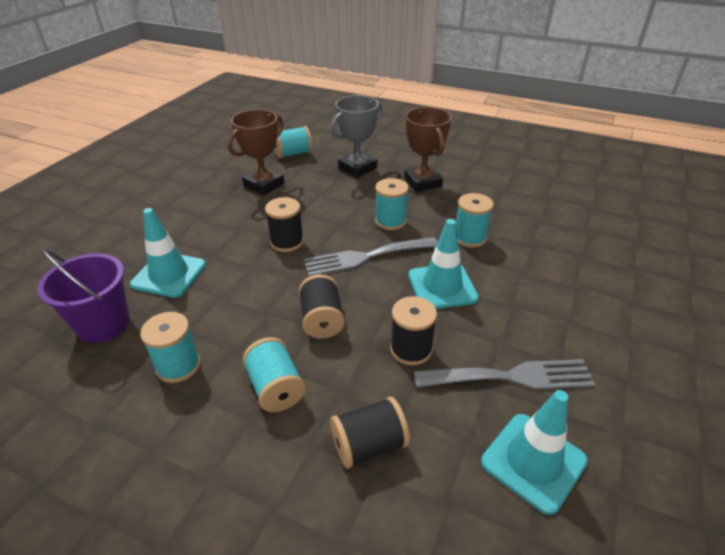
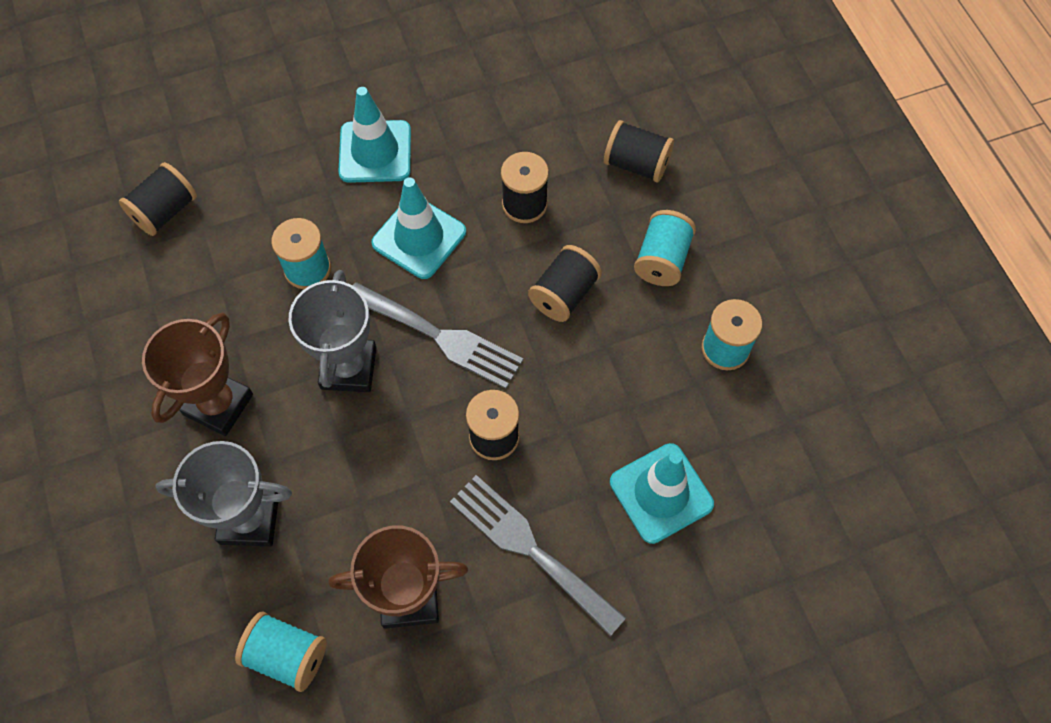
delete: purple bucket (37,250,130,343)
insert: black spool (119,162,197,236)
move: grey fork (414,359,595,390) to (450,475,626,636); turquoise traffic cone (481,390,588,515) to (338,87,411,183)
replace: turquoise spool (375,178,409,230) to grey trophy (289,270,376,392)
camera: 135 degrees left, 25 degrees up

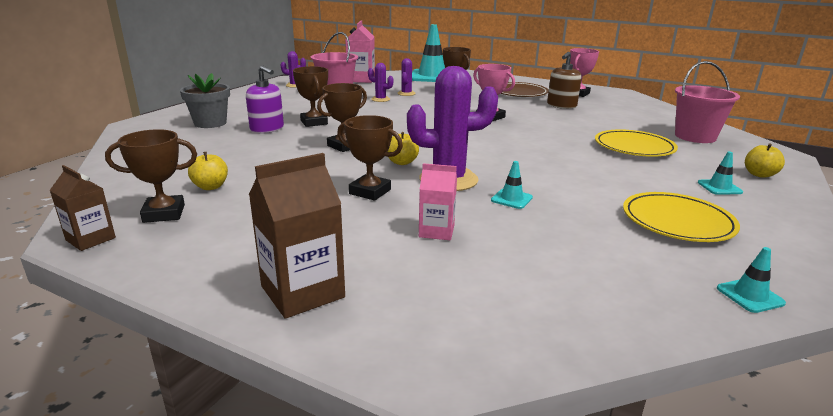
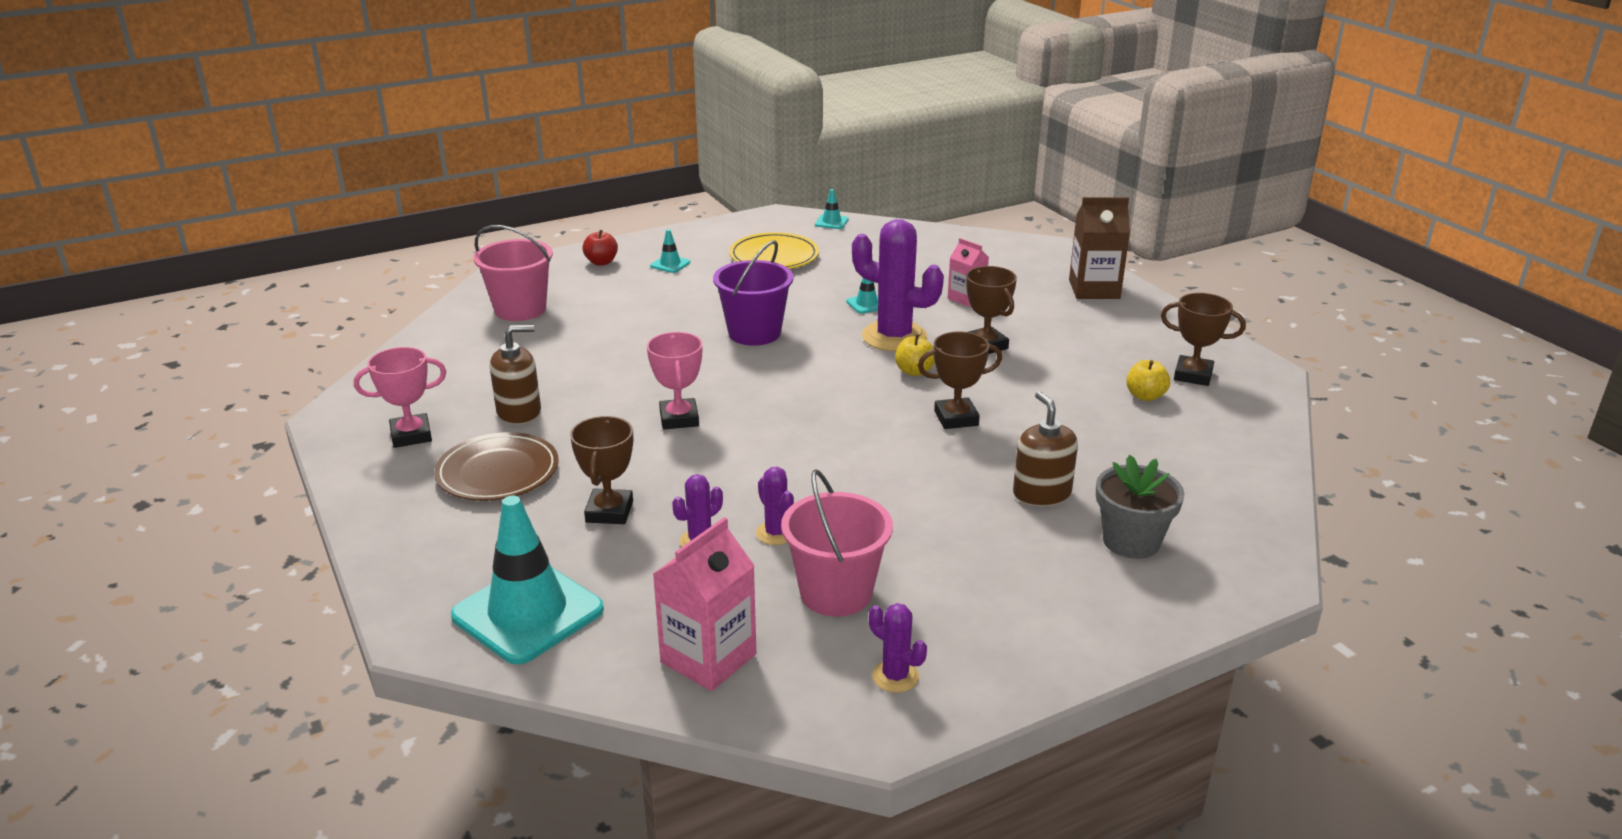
delete: brown carton (50,165,116,251); brown trophy (293,66,328,127); yellow plate (595,129,678,157)
insert: purple bucket (713,240,793,346)
recolor: purple soap dispenser (246,65,284,133) to brown soap dispenser (1013,391,1078,506); yellow apple (745,144,785,178) to red apple (582,230,618,266)
camera: 145 degrees left, 5 degrees up

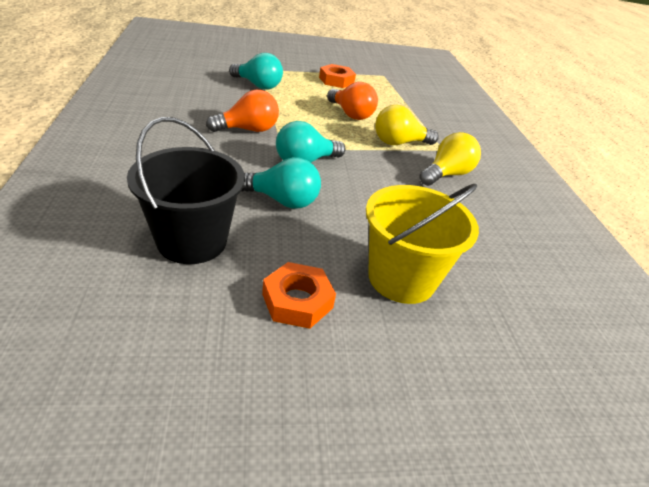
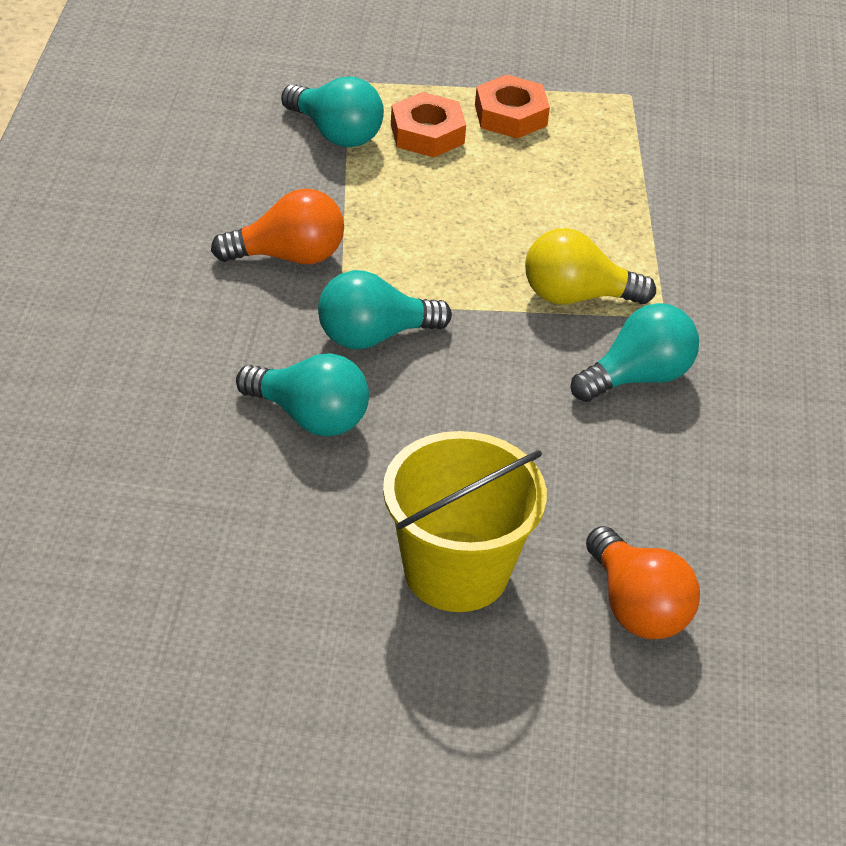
delete: black bucket (127,117,245,264)
move: orange nut (262,262,336,329) to (391,92,466,157); orange light bulb (327,82,378,120) to (586,526,700,639)
recolor: yellow light bulb (419,132,481,186) to turquoise light bulb (571,303,699,402)
camera: 15 degrees right, 5 degrees up

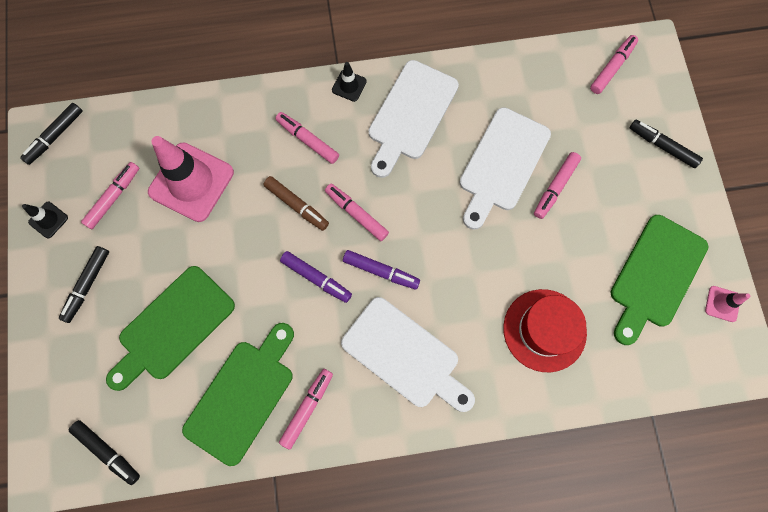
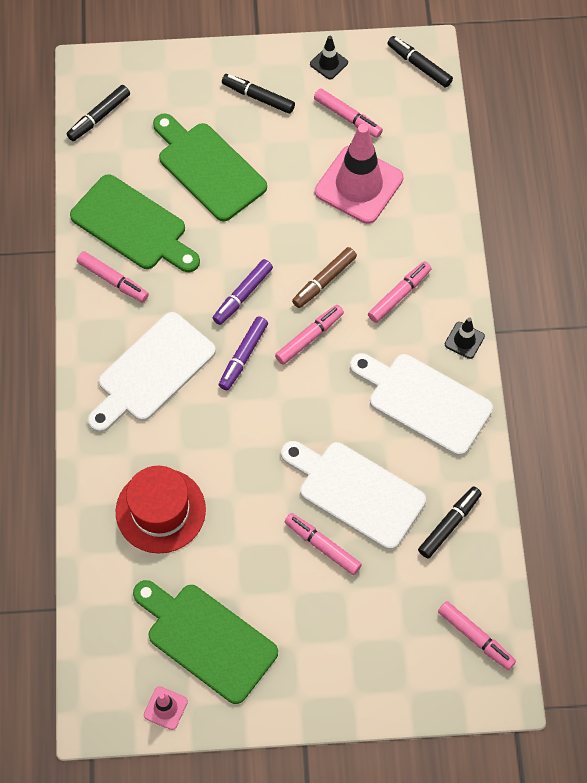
move: black marker (630,119,703,168) to (418,486,482,559)
camera: 95 degrees right, 10 degrees down

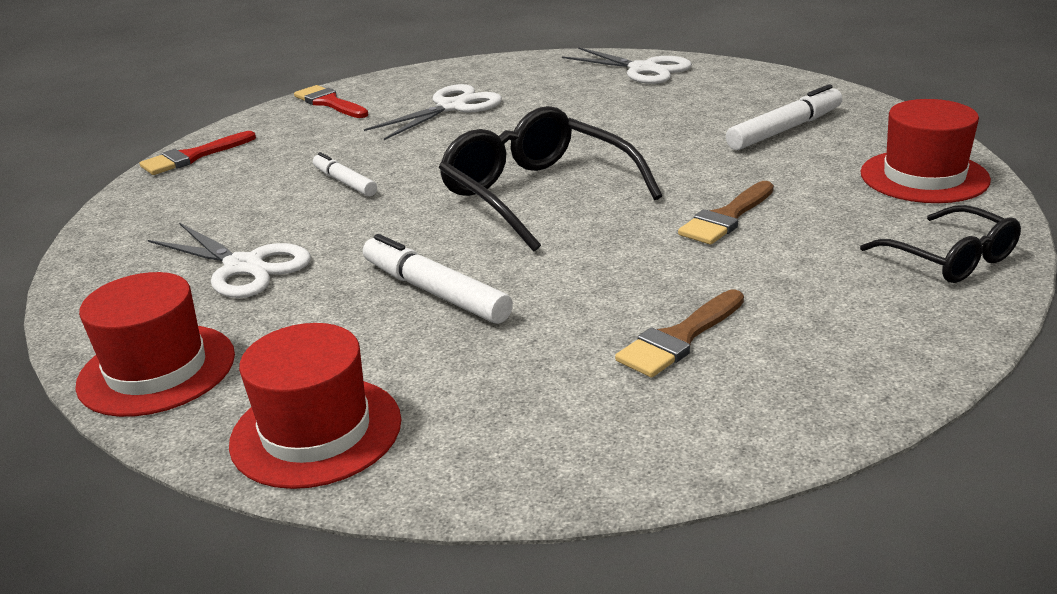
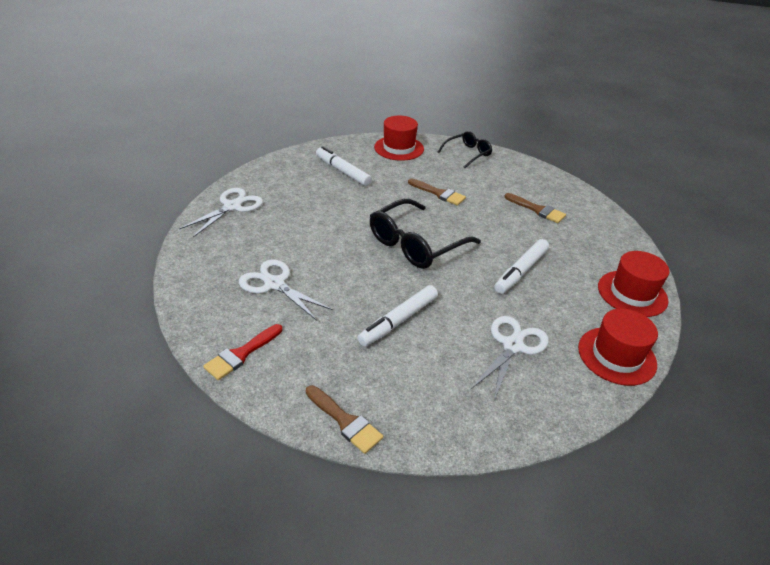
recolor: red brush (140,131,256,175) to brown brush (306,385,383,454)
resize: white marker (313,152,377,196) = (357,285,438,346) x1.55
camera: 100 degrees left, 10 degrees up

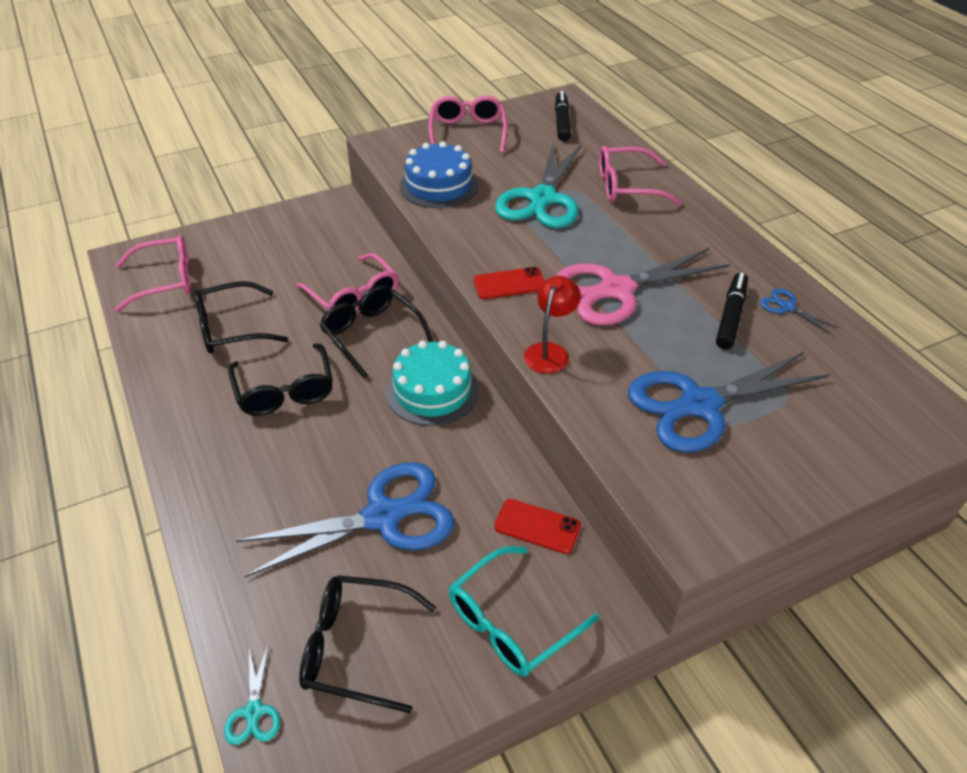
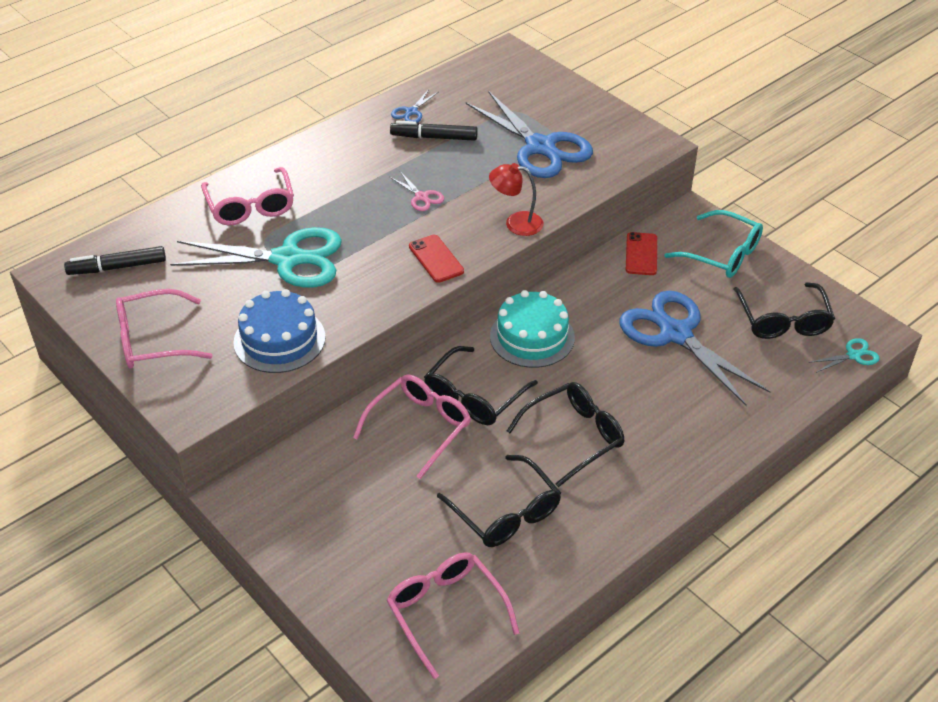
resize: pink scissors (556,248,730,325) = (390,172,444,211) x0.42
camera: 105 degrees left, 0 degrees up

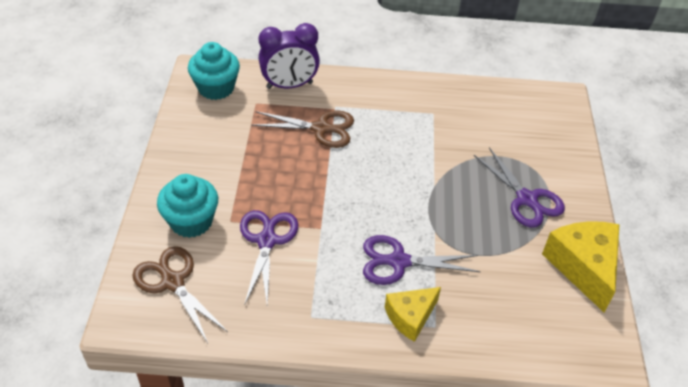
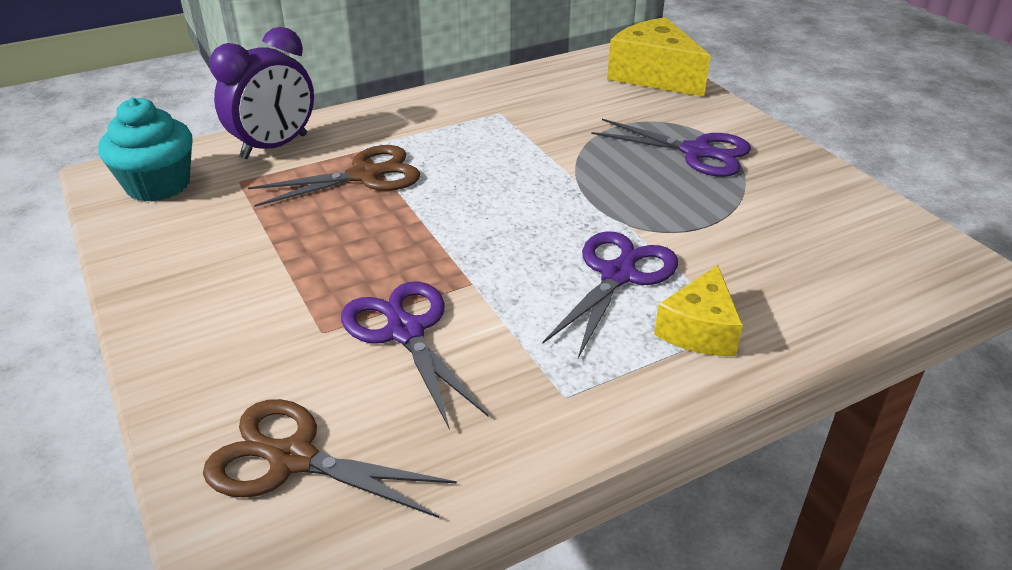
delete: turquoise cupcake (157,174,218,238)
move: yellow cheese (542,221,620,312) to (607,17,711,97)
rotate: purple scissors (363,235,481,285) = (543,231,678,358) 150 degrees clockwise
camera: 30 degrees left, 10 degrees down

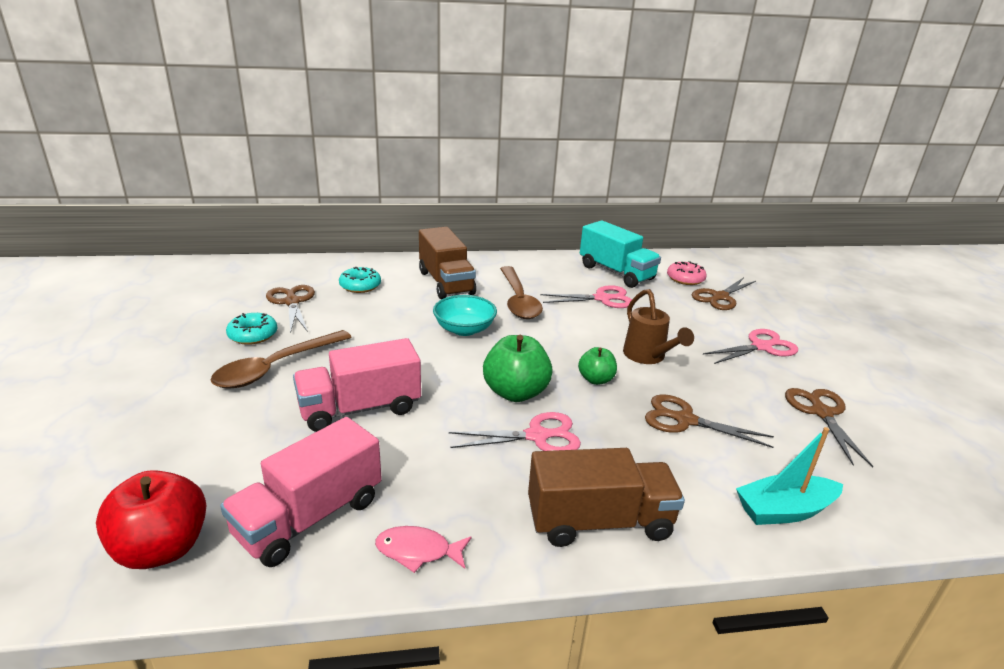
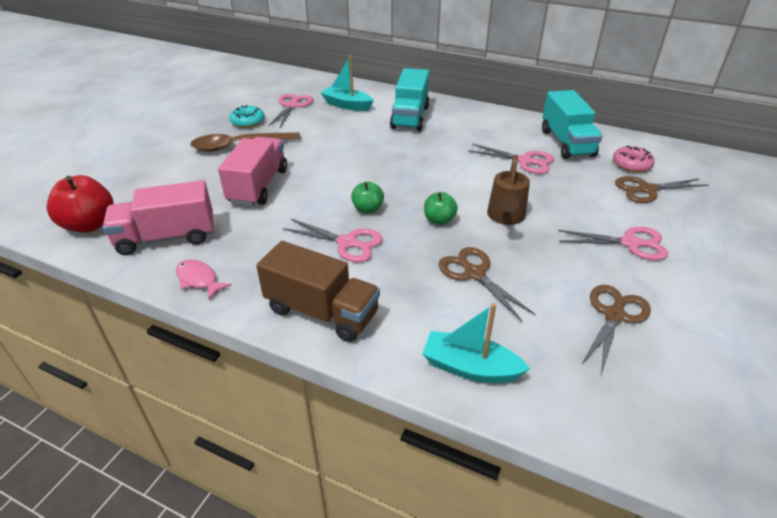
delete: turquoise bowl (433,295,497,336); brown spoon (500,266,543,319)
replace: turquoise donut (339,267,381,293) to turquoise boat (321,56,374,111)
recolor: brown scissors (266,285,315,333) to pink scissors (268,94,313,128); brown truck (419,227,476,299) to turquoise truck (390,68,429,131)
rotate: pink truck (293,338,421,432) = (218,137,287,206) 90 degrees clockwise
resize: green apple (483,335,553,402) = (351,181,384,214) x0.59
camera: 35 degrees right, 10 degrees up

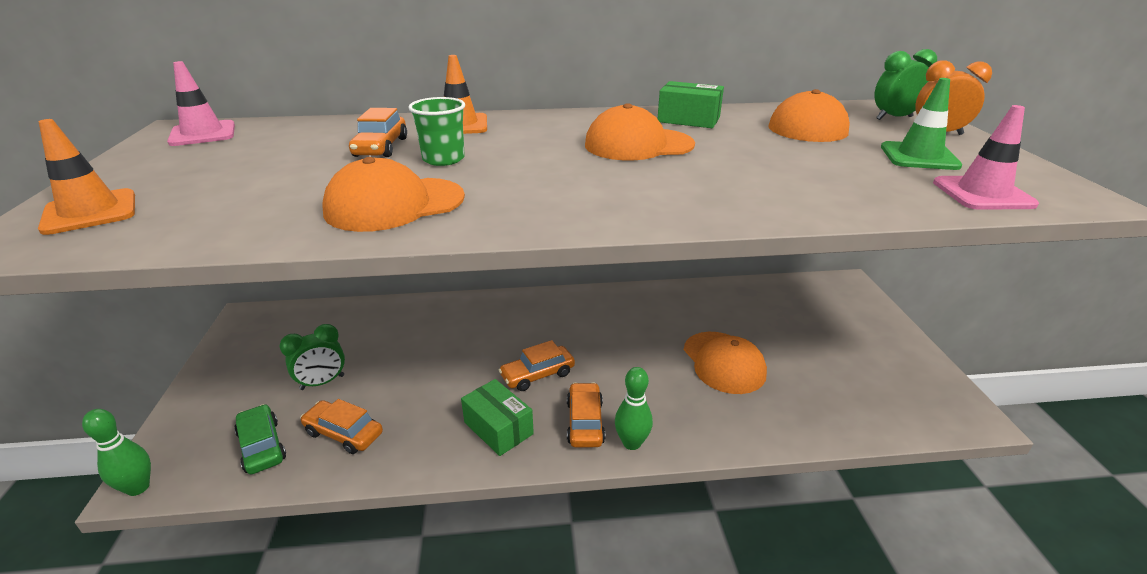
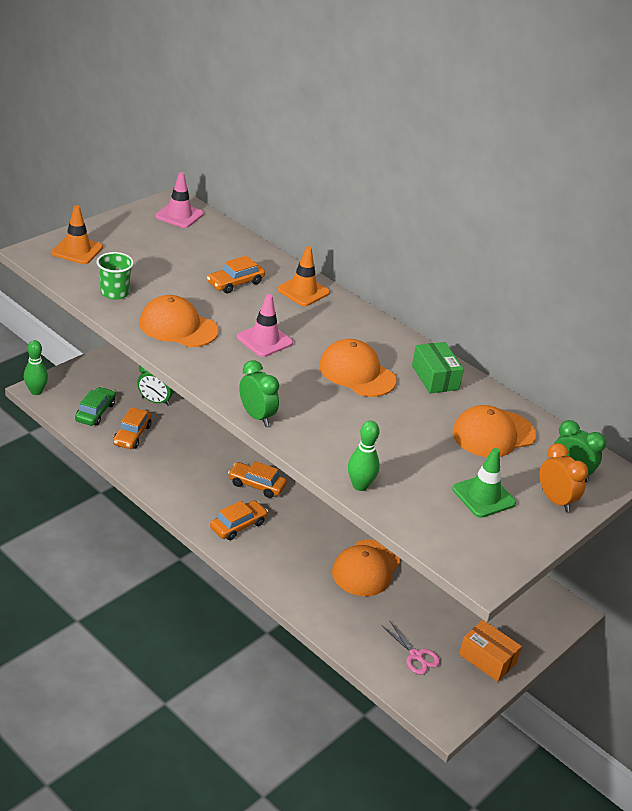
delete: green box (461,379,534,456)
insert: green clock (239,360,279,426); pink scissors (381,620,440,675); orange box (459,620,522,682)
move: green cup (408,97,465,166) to (97,252,134,300); green bowling pin (615,367,653,450) to (348,421,380,491); pink traffic cone (933,105,1039,210) to (237,294,293,357)
rotate: orange car (300,399,383,454) = (113,407,152,449) 150 degrees counterclockwise
camera: 45 degrees right, 5 degrees up

